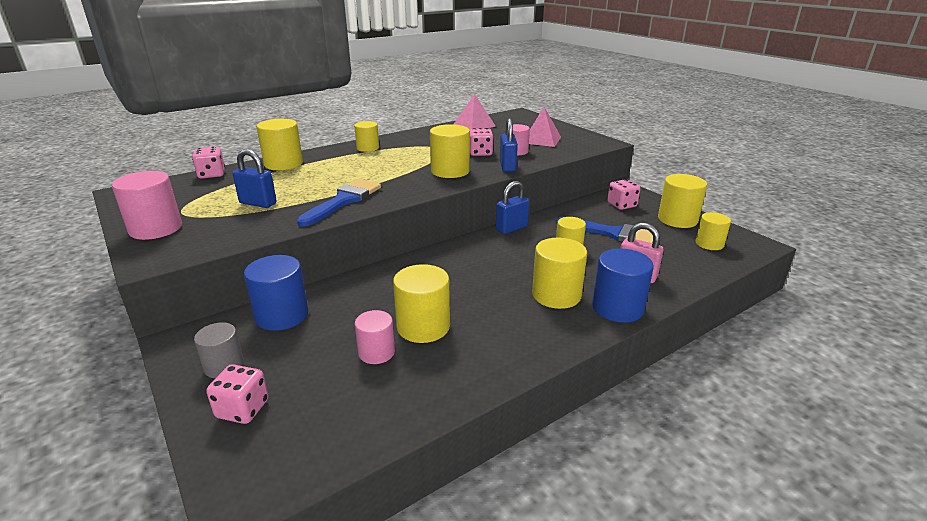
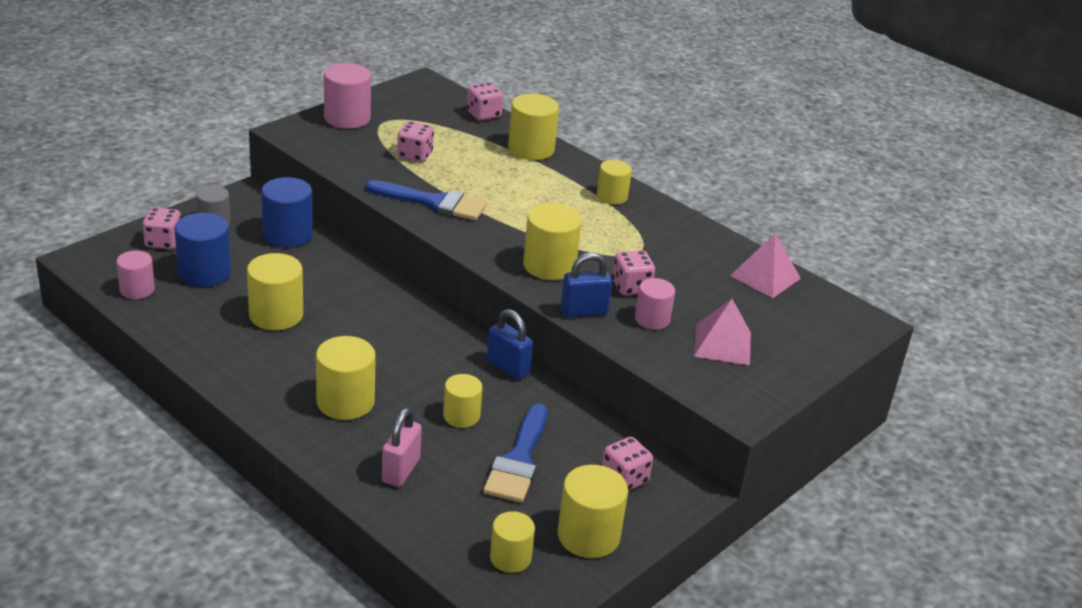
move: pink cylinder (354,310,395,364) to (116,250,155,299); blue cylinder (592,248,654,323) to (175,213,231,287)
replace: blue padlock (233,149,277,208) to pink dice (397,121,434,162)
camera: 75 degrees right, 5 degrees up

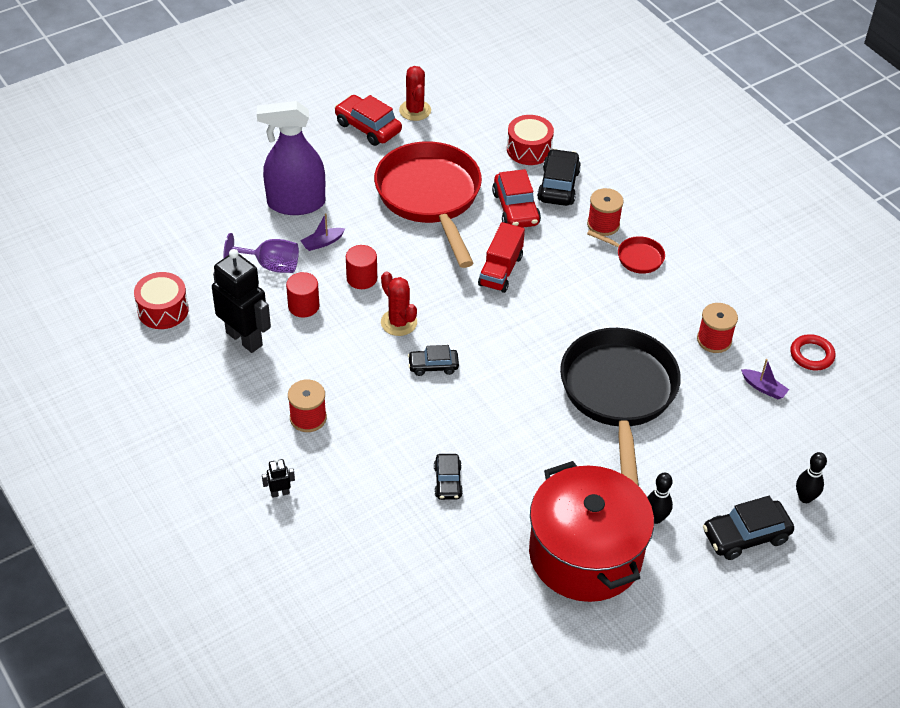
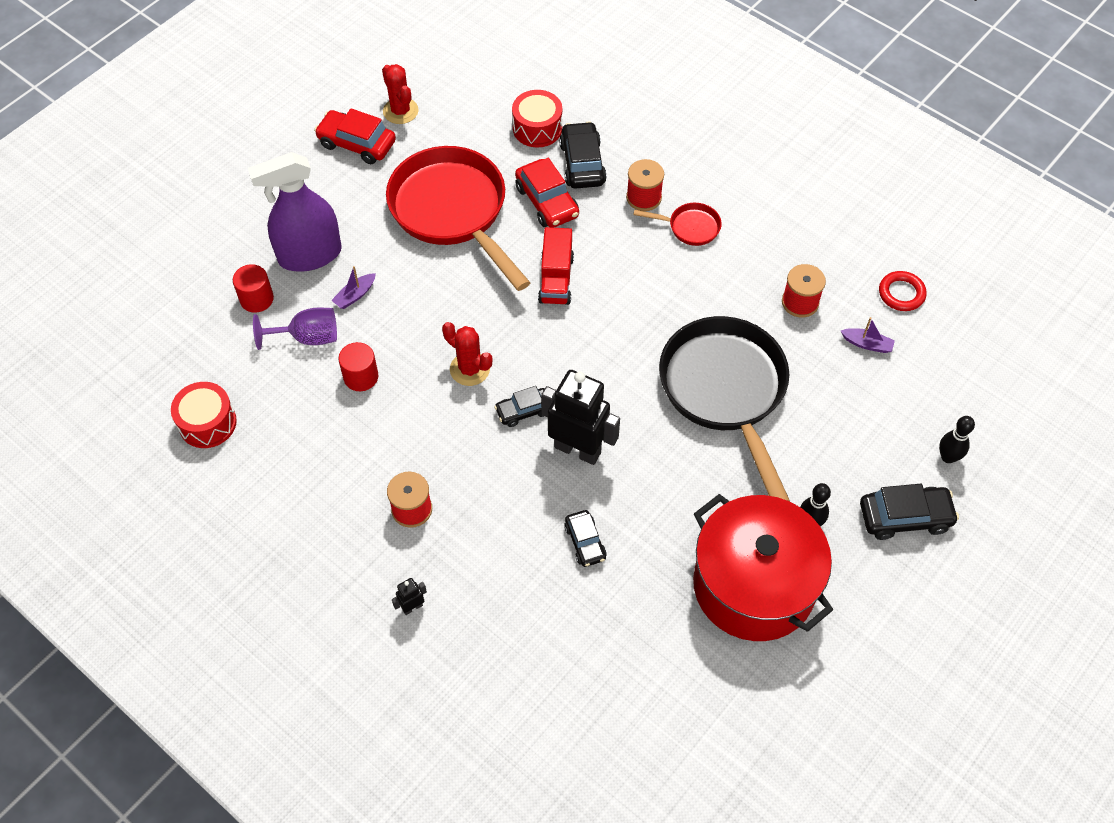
move: black robot (212,249,271,353) to (541,370,620,465); red cylinder (346,245,377,289) to (233,264,274,313)
rotate: black car (703,496,794,560) = (860,484,959,540) 150 degrees counterclockwise
camera: 15 degrees left, 10 degrees up

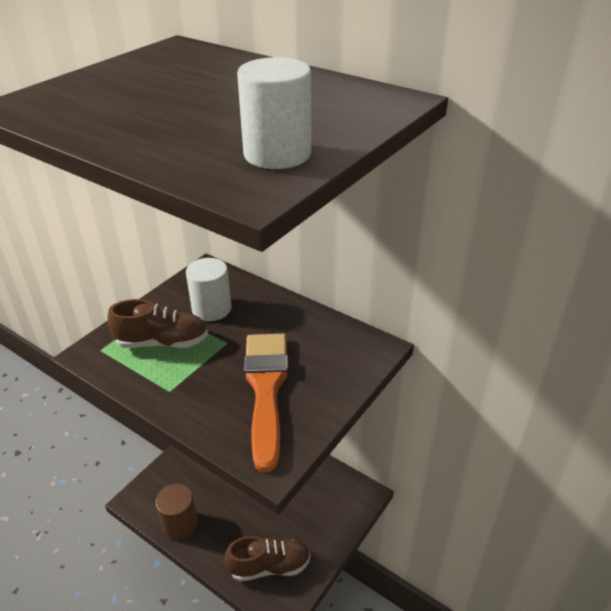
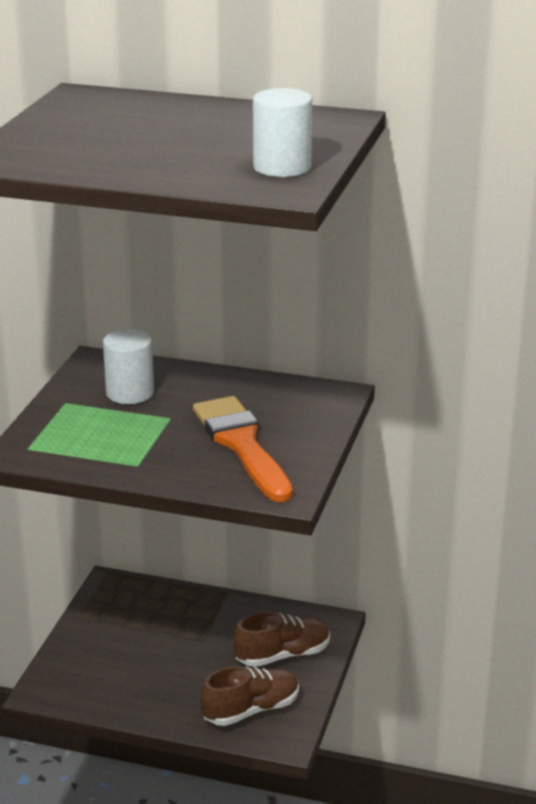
delete: brown cylinder (155,484,198,540)
move: brown shoe (107,299,208,348) to (233,612,330,667)
camera: 20 degrees left, 10 degrees down

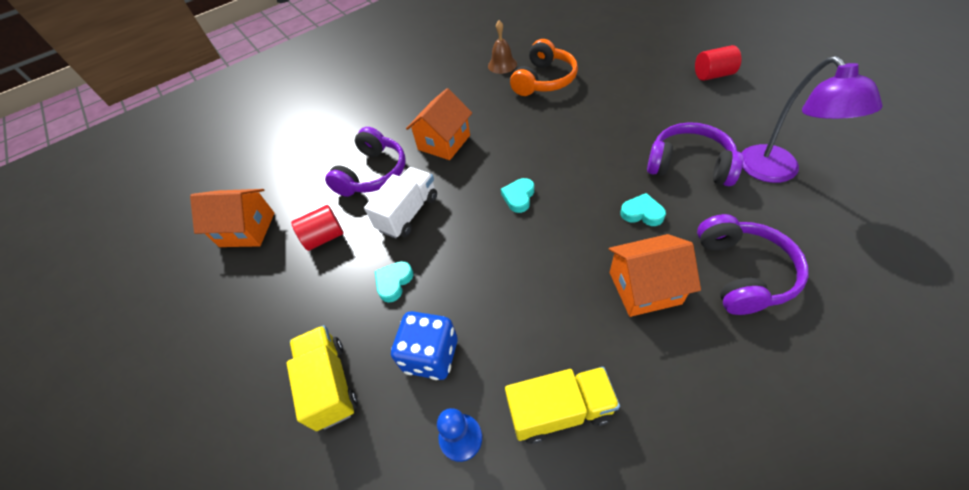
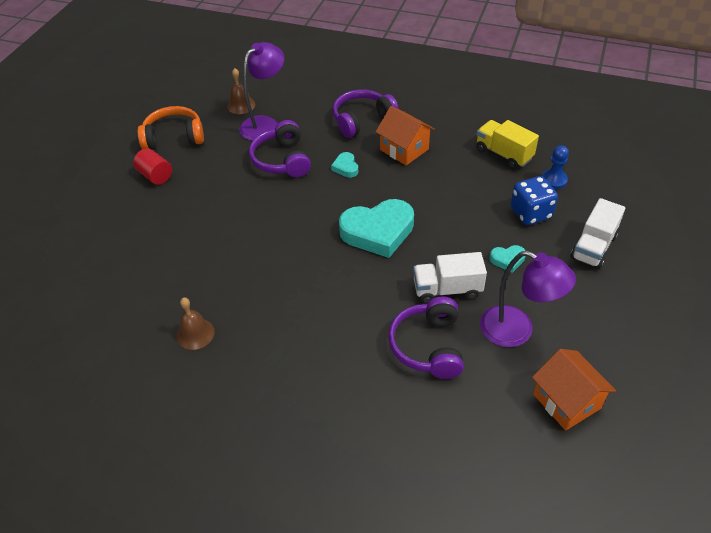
delete: orange house (406,88,472,160)
insert: brown bell (227,68,255,114)
move: orange headphones (510,39,578,96) to (138,106,204,150)
replace: red cylinder (291,205,344,251) to purple lamp (480,251,576,347)
recolor: yellow truck (286,325,358,431) to white truck (570,198,625,269)
rotate: purple headphones (325,127,406,197) = (388,296,464,379) 75 degrees counterclockwise
resize: turquoise heart (501,178,534,213) = (339,199,414,258) x2.22
camera: 130 degrees left, 5 degrees down

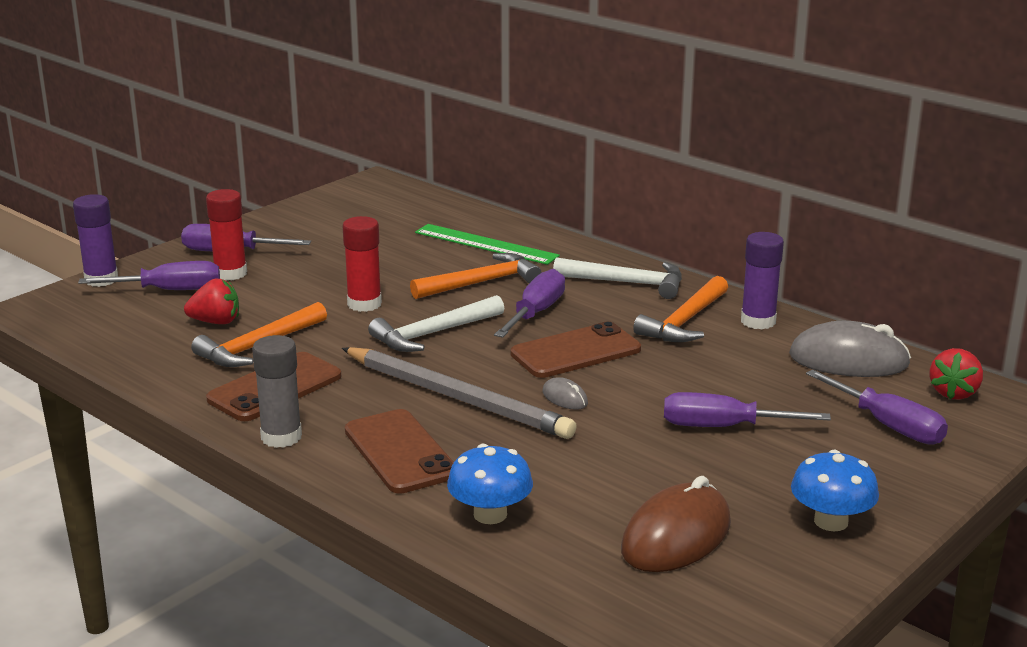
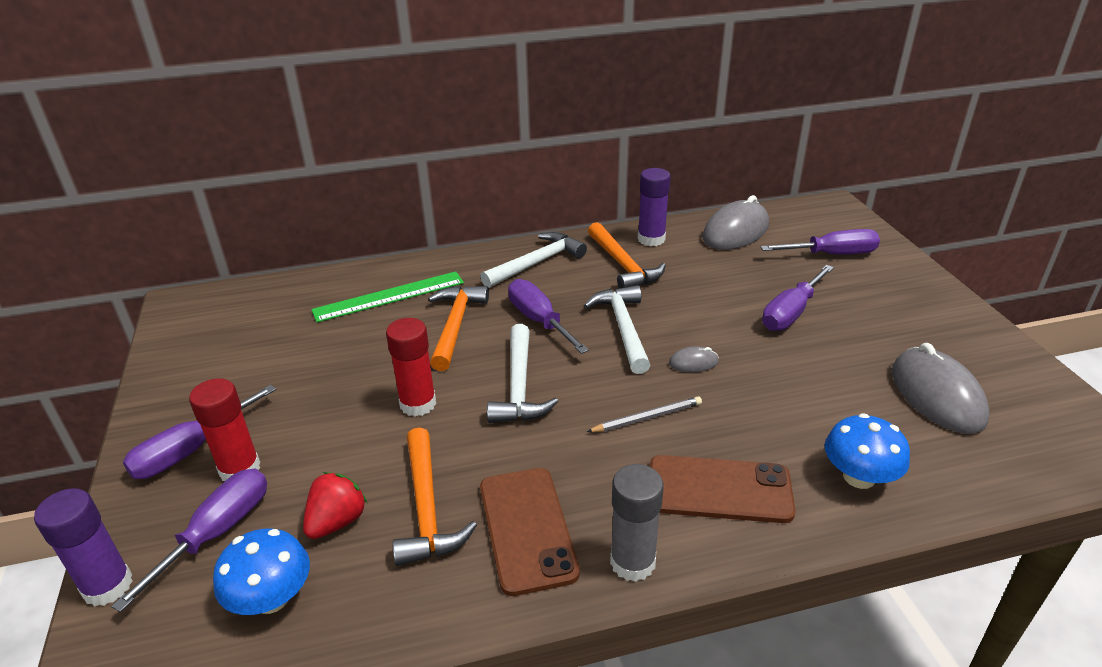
delete: red strawberry (930,348,983,400)
move: blue mushroom (791,449,879,531) to (213,529,310,615)
replace: brown phone (511,321,641,378) to white hammer (584,285,650,374)
recolor: brown mouse (621,476,731,572) to grey mouse (892,343,989,434)
resize: grey pencil (342,347,577,439) = (587,396,702,432) x0.45
camera: 55 degrees left, 10 degrees up

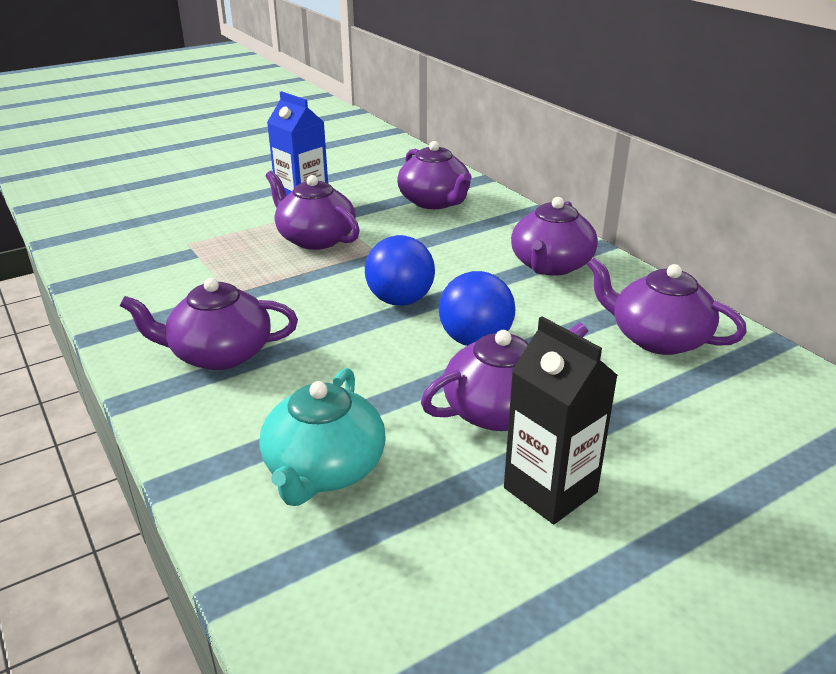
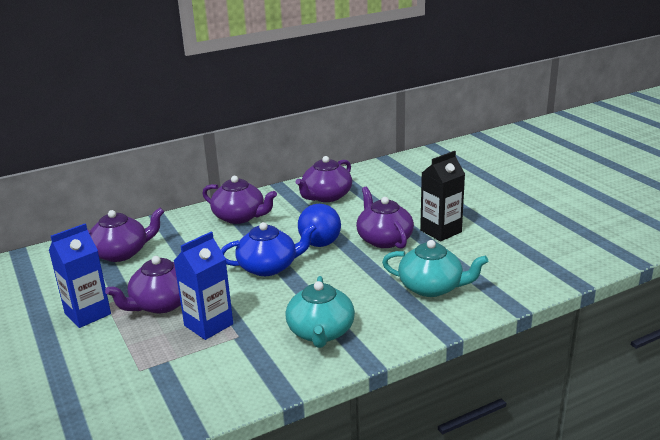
insert: blue carton (174,232,233,340)
replace: blue ball (365,235,435,306) to blue teapot (221,222,317,276)
recolor: purple teapot (120,278,298,370) to turquoise teapot (285,276,355,348)
camera: 85 degrees left, 5 degrees down

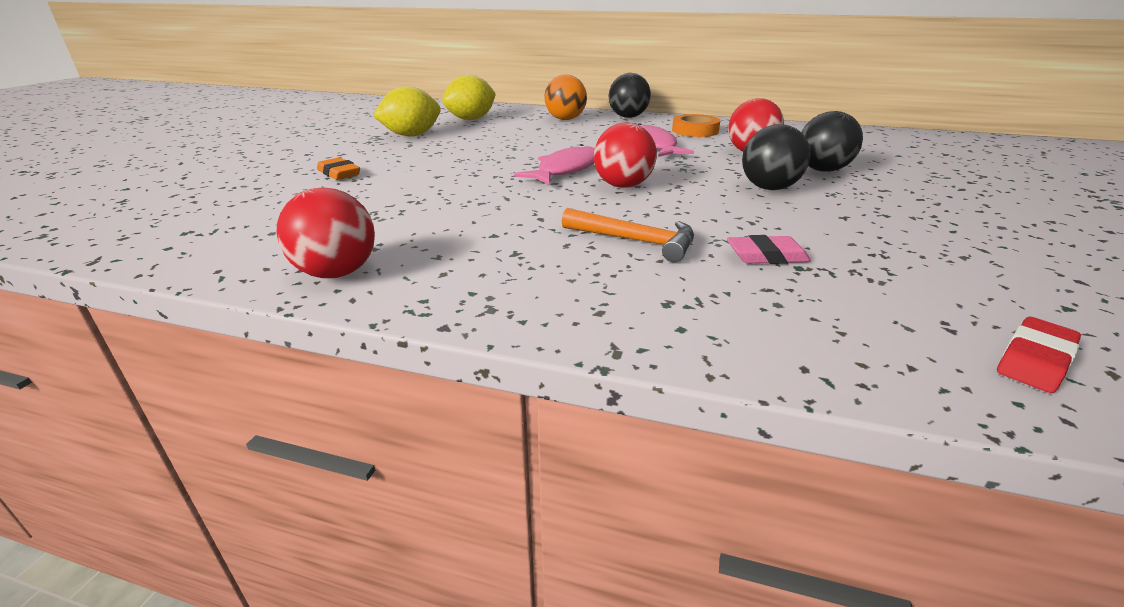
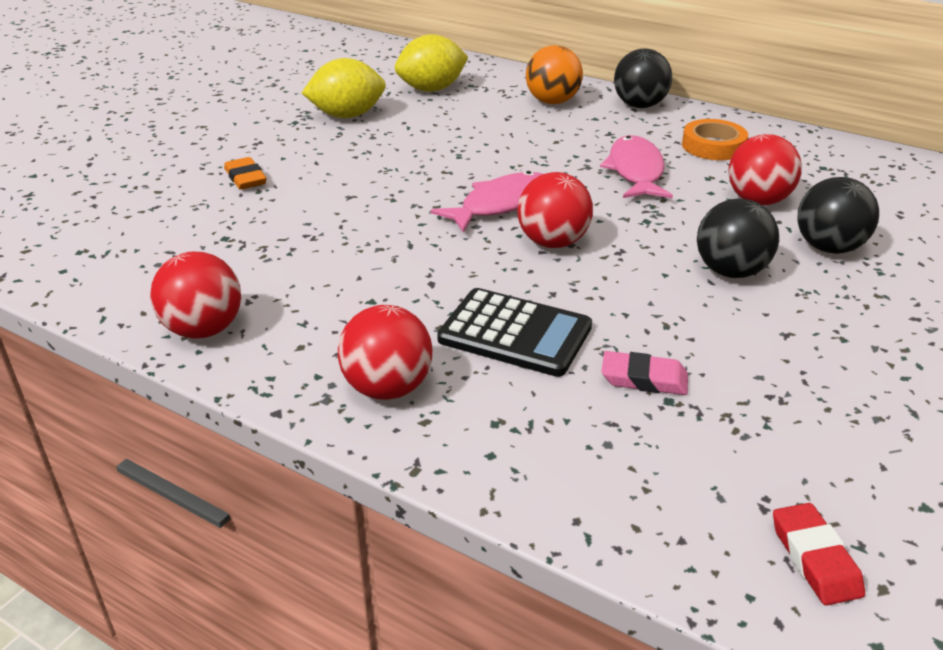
insert: red ball (338,305,433,400)
replace: orange hammer (562,208,694,262) to black calculator (437,288,592,377)
rotate: red eraser (997,317,1081,393) = (773,503,865,606) 75 degrees counterclockwise
camera: 15 degrees right, 5 degrees up

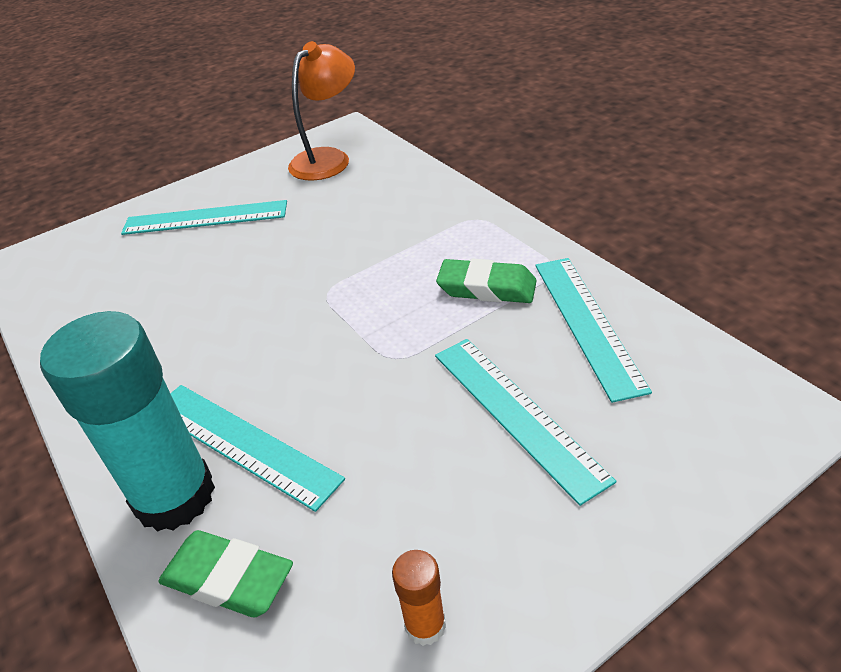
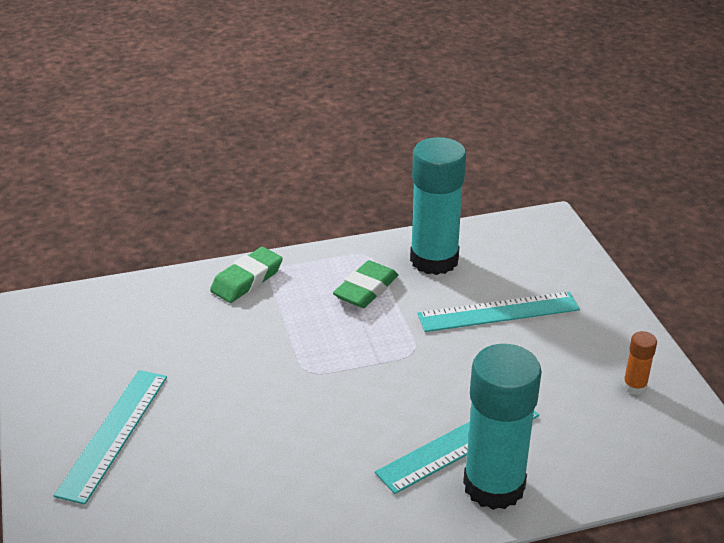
delete: orange lamp (288,41,355,181)
move: green eraser (158,530,293,617) to (210,247,283,303)
replace: turquoise ruler (535,258,652,403) to turquoise glue stick (410,137,466,275)
camera: 75 degrees left, 5 degrees down

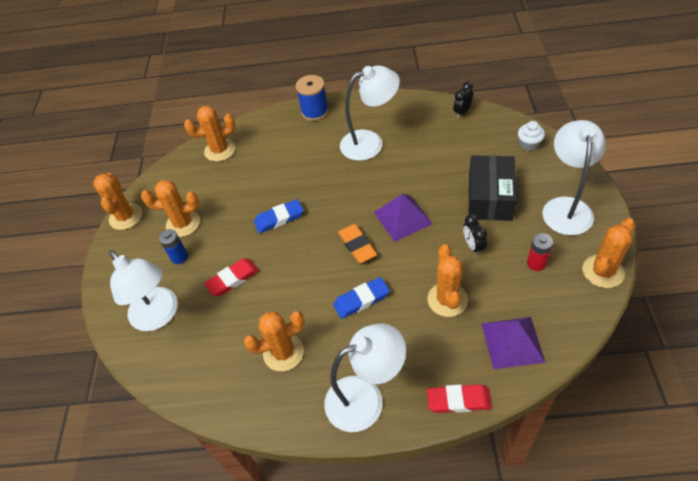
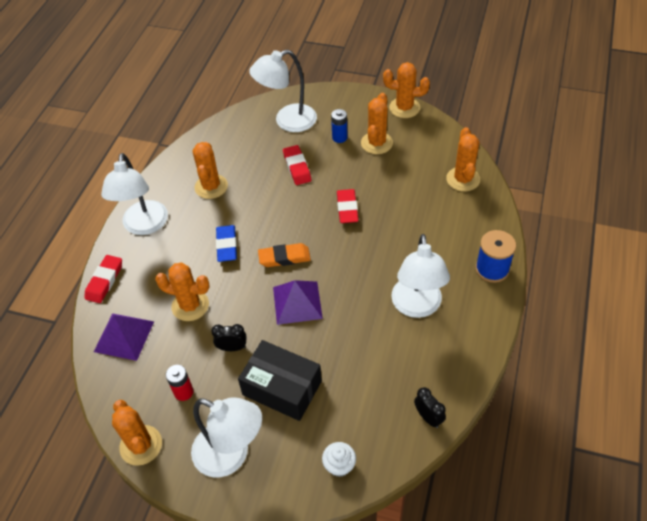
recolor: blue eraser (254,199,304,233) to red eraser (337,189,359,223)
camera: 105 degrees right, 0 degrees up

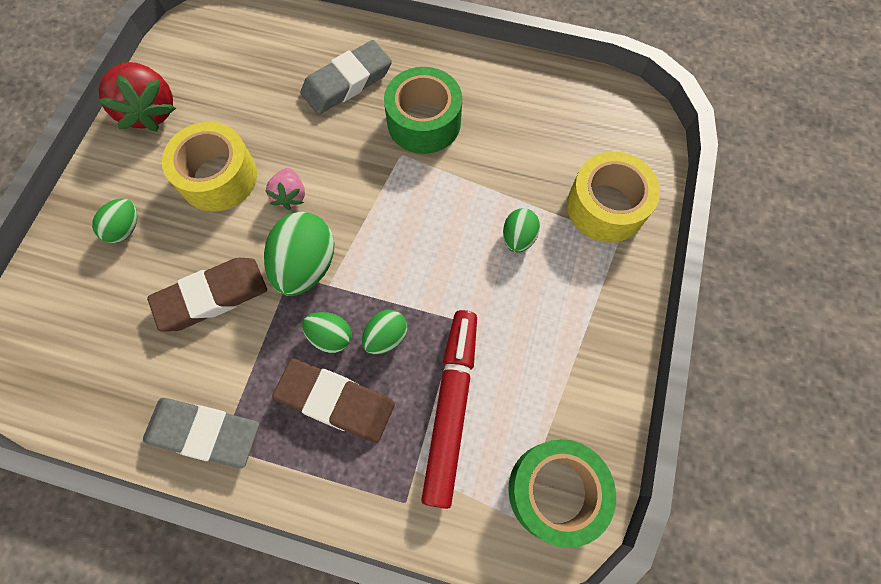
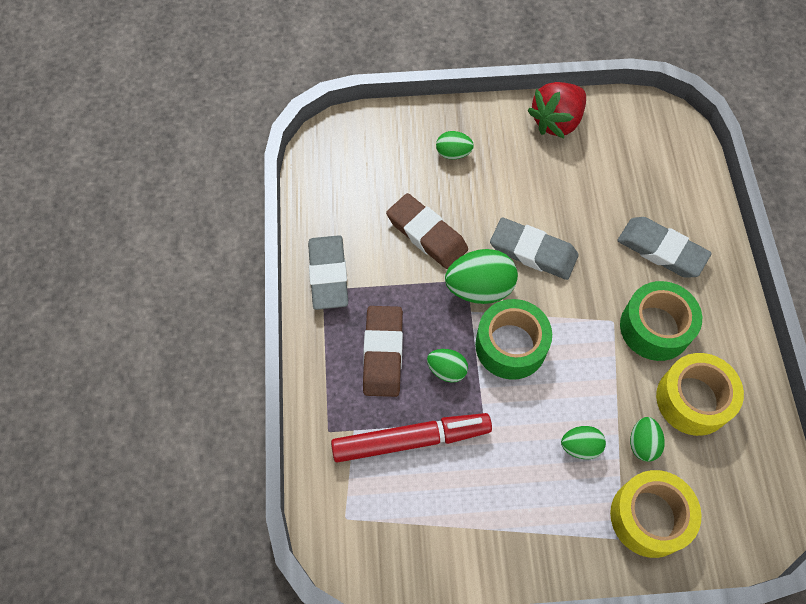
move: yellow tape (162,122,257,212) to (656,353,744,436); green egg (302,312,352,353) to (630,417,665,462); green tape (508,439,616,548) to (475,299,552,380)
replace: pink strawberry (265,168,305,210) to grey eraser (490,217,579,280)
camera: 70 degrees right, 5 degrees down

